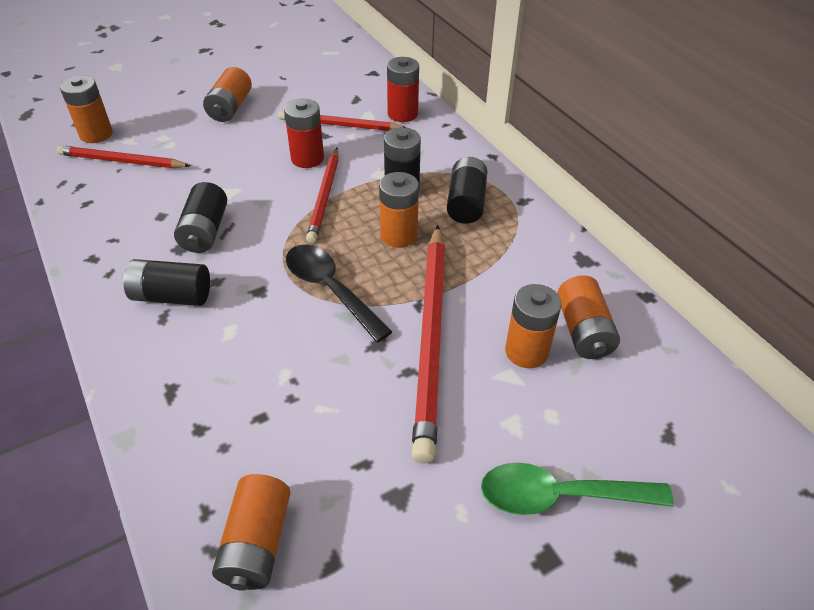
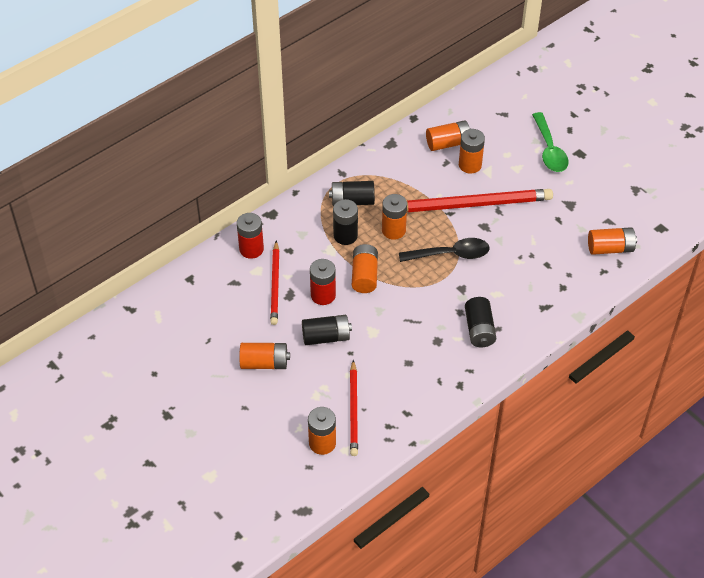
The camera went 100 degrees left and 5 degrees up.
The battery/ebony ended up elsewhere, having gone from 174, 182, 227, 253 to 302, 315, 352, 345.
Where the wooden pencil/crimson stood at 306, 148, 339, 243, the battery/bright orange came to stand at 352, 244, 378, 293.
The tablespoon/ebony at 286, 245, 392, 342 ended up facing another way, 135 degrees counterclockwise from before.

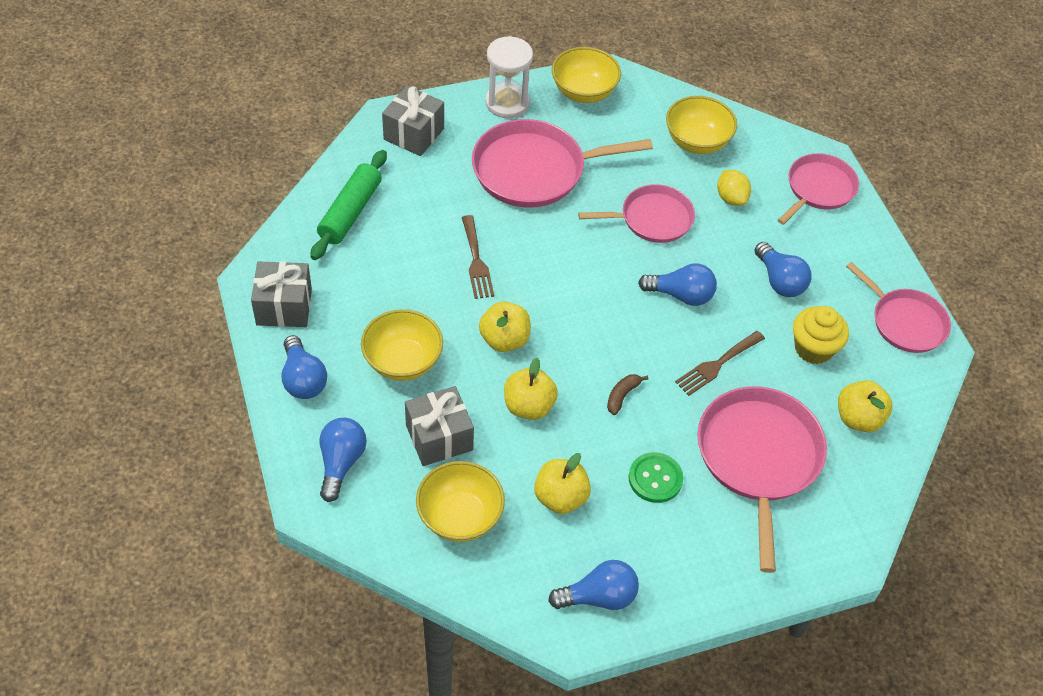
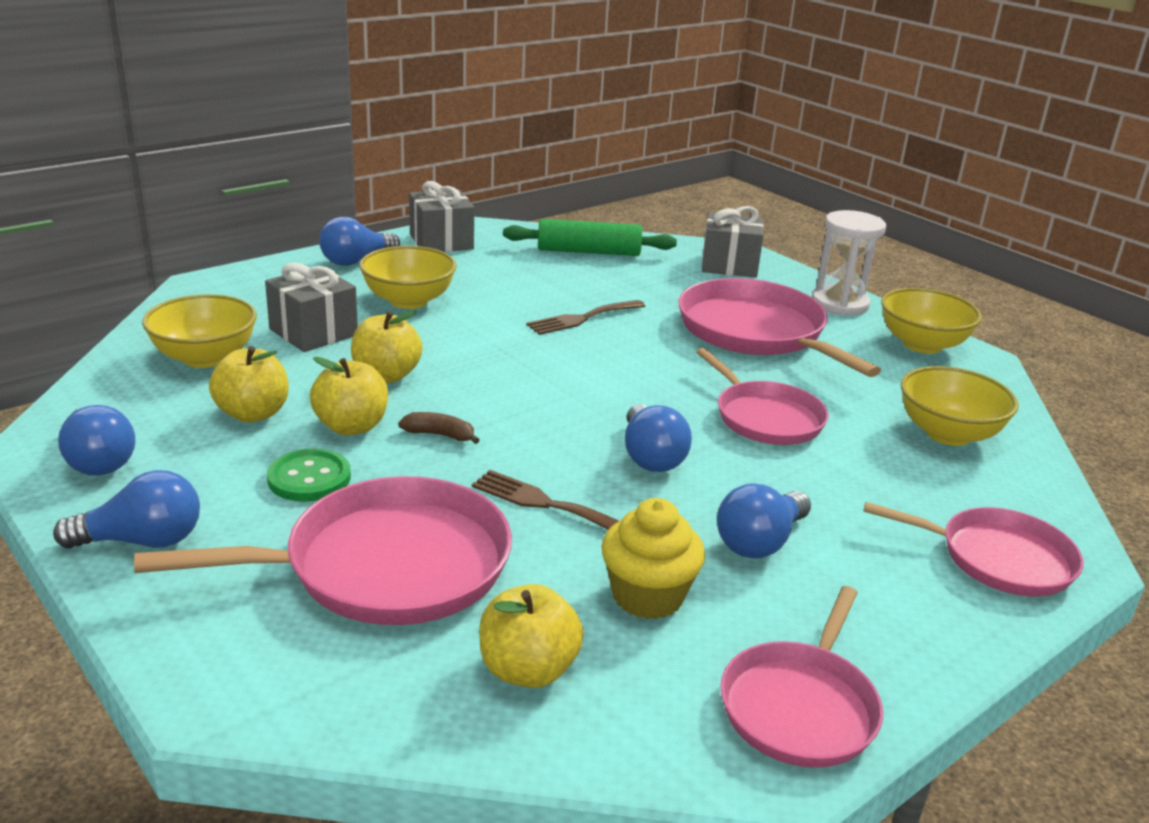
The camera went 70 degrees right and 25 degrees down.
The second view lost the lemon/yellow at 717, 170, 751, 206.
The bulb/cobalt ended up elsewhere, having gone from 320, 418, 366, 502 to 53, 470, 200, 549.
The apple/yellow ended up elsewhere, having gone from 479, 301, 531, 352 to 310, 357, 388, 435.

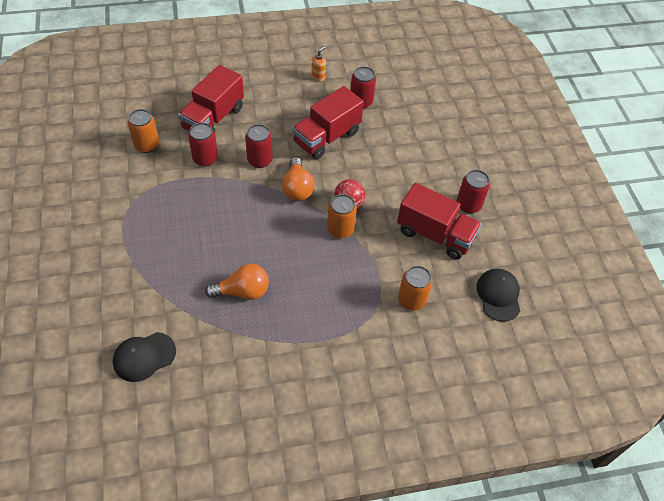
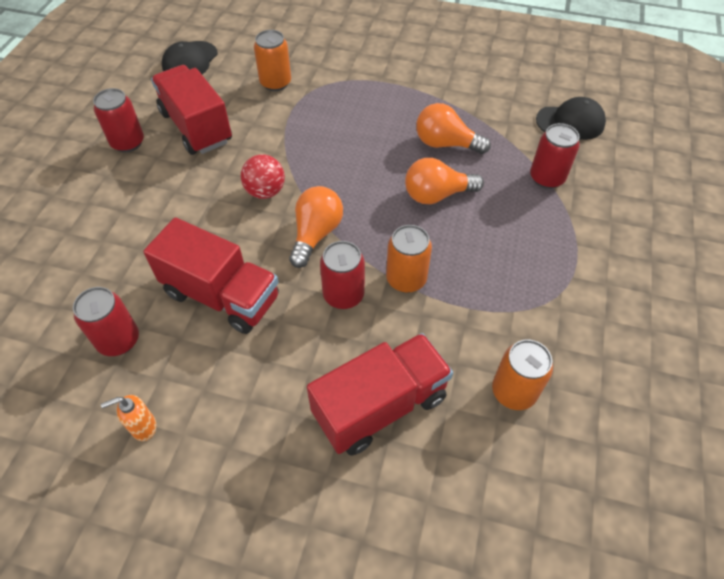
The camera went 150 degrees left and 0 degrees up.
The second view gained the bulb/bright orange at 405, 158, 484, 204.
The soda can/crimson ended up elsewhere, having gone from 188, 123, 218, 167 to 530, 123, 580, 189.
The soda can/bright orange ended up elsewhere, having gone from 327, 194, 357, 239 to 386, 225, 432, 293.
The lorry/crimson at 292, 86, 364, 159 ended up facing another way, 45 degrees clockwise from before.

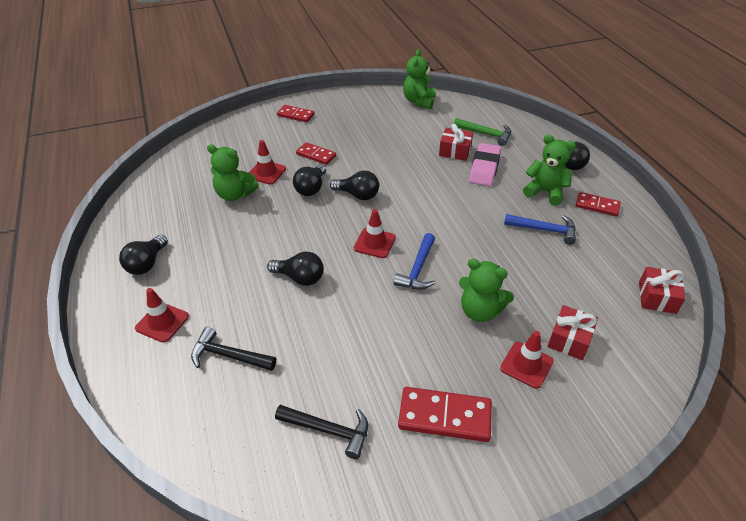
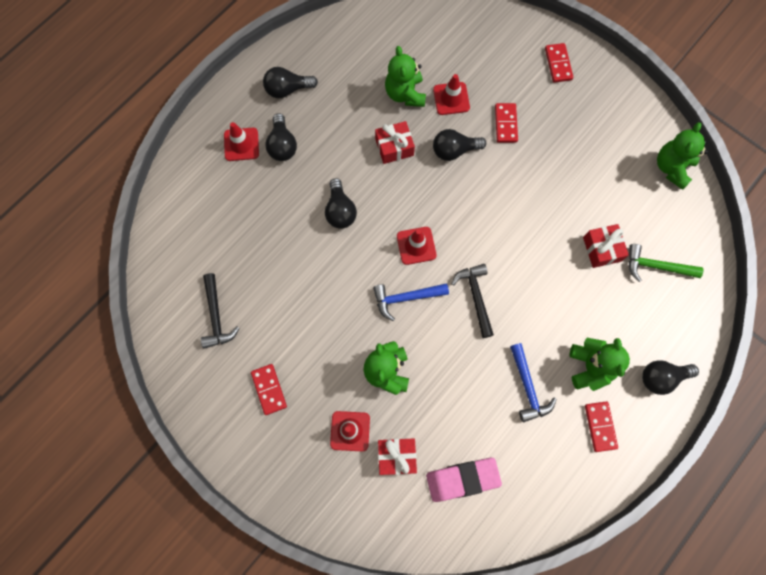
The camera went 60 degrees right and 30 degrees up.
The hammer/ebony ended up elsewhere, having gone from 191, 327, 276, 371 to 451, 264, 494, 338.
The bulb/ebony ended up elsewhere, having gone from 330, 171, 379, 200 to 265, 113, 297, 161.
The eraser/pink ended up elsewhere, having gone from 469, 143, 501, 186 to 426, 458, 502, 502.
The gift/crimson ended up elsewhere, having gone from 639, 267, 686, 314 to 375, 121, 415, 164.
The teddy/emerald at 403, 49, 435, 109 ended up facing another way, 45 degrees counterclockwise from before.
The hammer/emerald at 454, 118, 511, 146 ended up facing another way, 105 degrees clockwise from before.
The size of the domino tile/crimson at 398, 387, 492, 442 changed by a factor of 0.64.

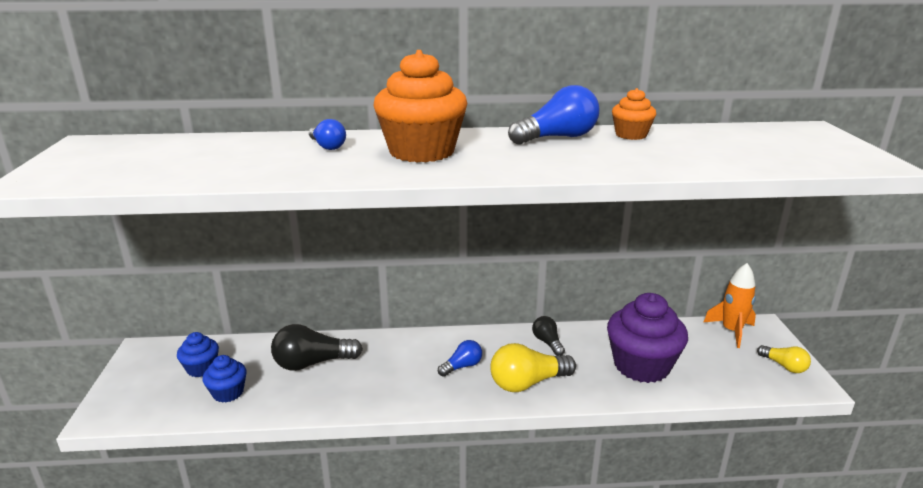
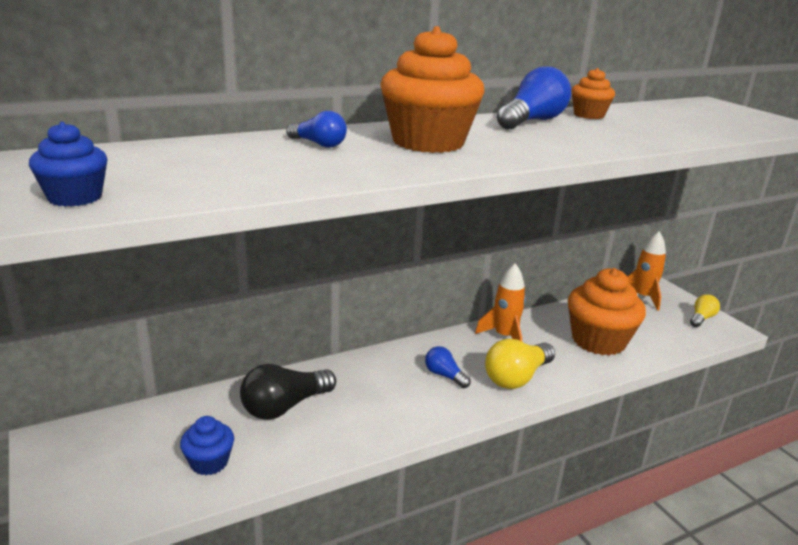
The camera went 25 degrees left and 0 degrees up.
The fairy cake/cobalt ended up elsewhere, having gone from 177, 332, 219, 377 to 29, 122, 108, 207.
Where the bulb/ebony stood at 532, 316, 565, 356, the toy rocket/bright orange came to stand at 475, 263, 526, 341.
What was the fairy cake/violet at 607, 293, 688, 383 turned into the fairy cake/bright orange at 568, 268, 646, 355.
The bulb/cobalt at 438, 340, 482, 377 ended up facing another way, 75 degrees counterclockwise from before.
The bulb/yellow at 757, 345, 811, 373 ended up facing another way, 75 degrees counterclockwise from before.

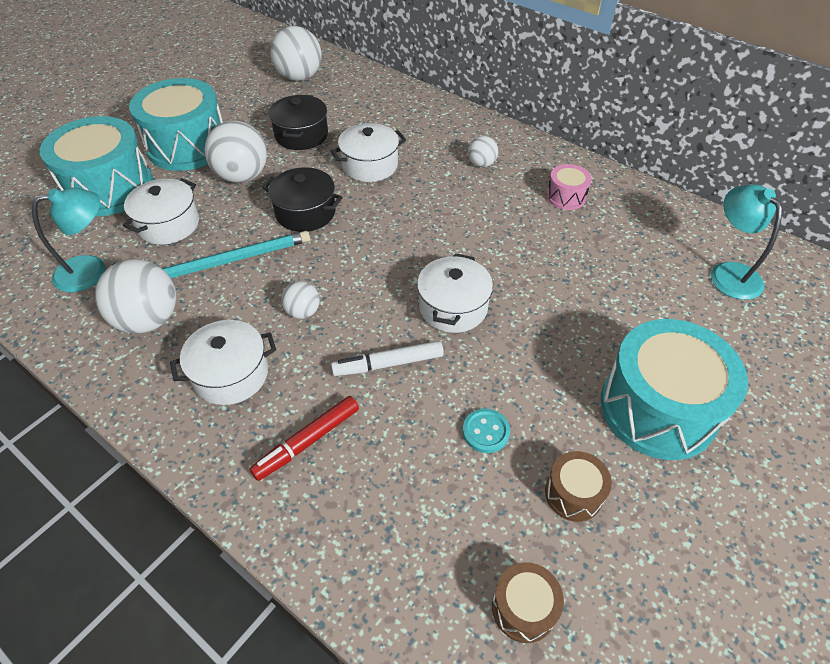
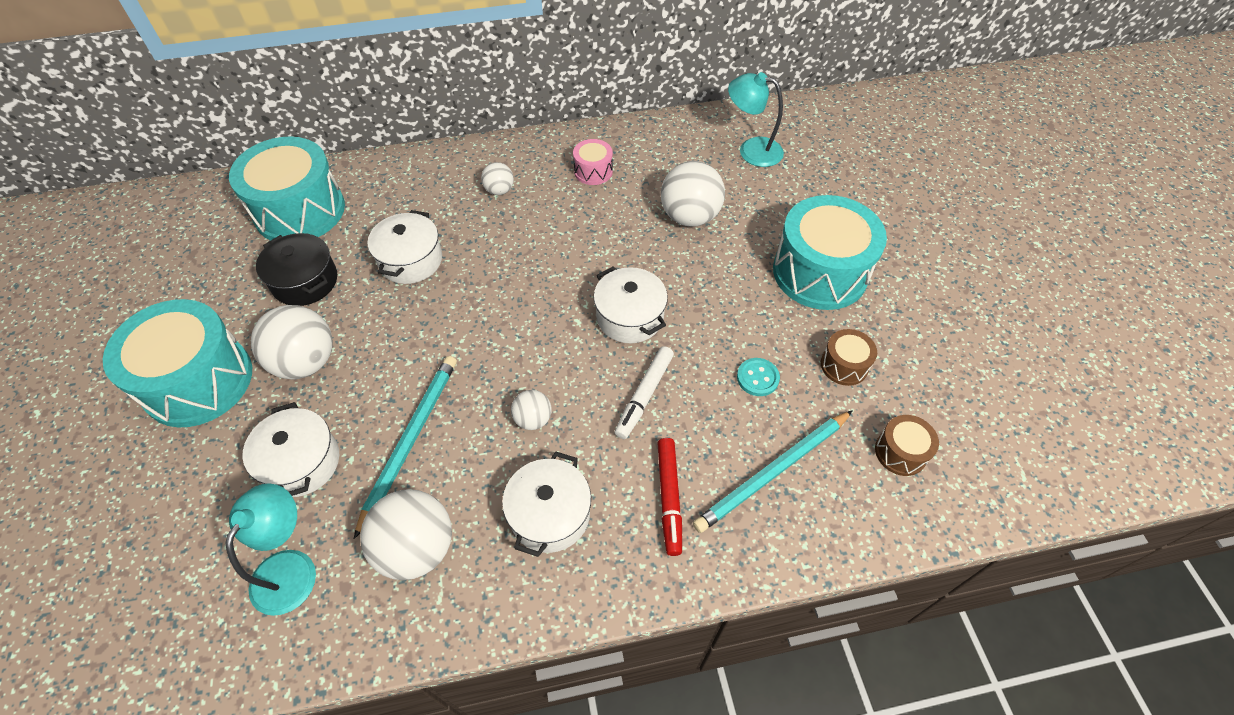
The camera went 50 degrees left and 5 degrees up.
The second view lost the cooking pot/ebony at 262, 167, 343, 232.
The second view gained the wooden pencil/turquoise at 693, 410, 853, 533.
The toy drum/turquoise ended up elsewhere, having gone from 40, 116, 153, 216 to 229, 136, 345, 240.
The play ball/snow-white ended up elsewhere, having gone from 270, 26, 322, 81 to 661, 161, 725, 227.

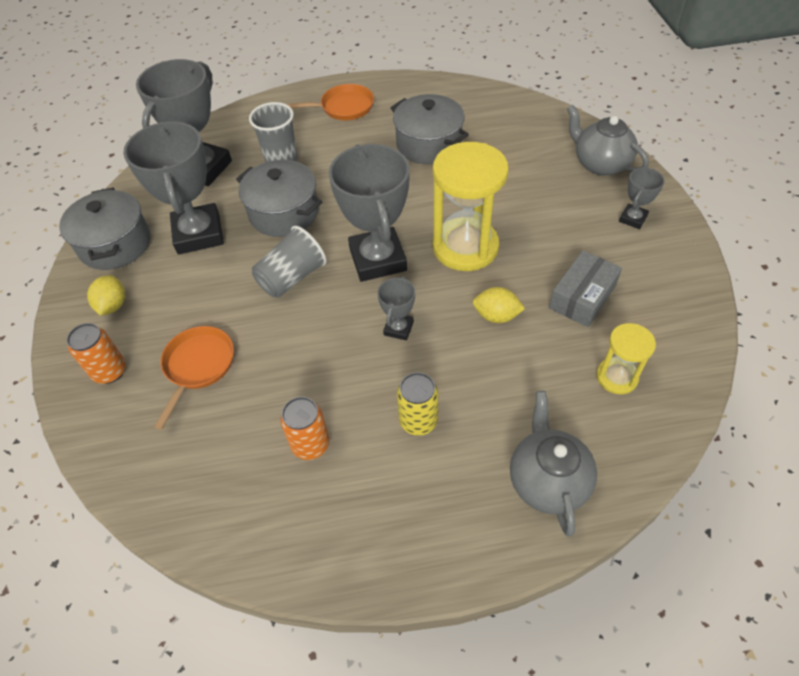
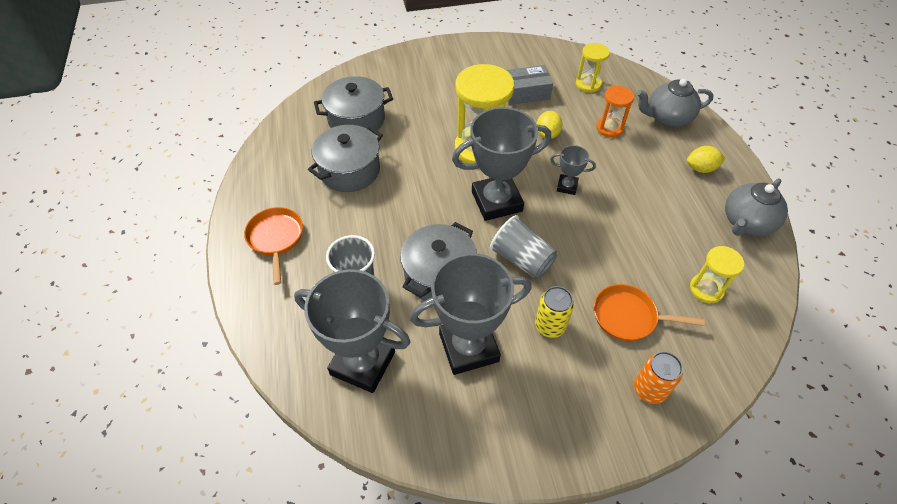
The camera went 95 degrees left and 0 degrees up.
The second view lost the soda can/bright orange at 280, 397, 329, 460.
The second view lost the prize cup/ash-grey at 619, 168, 665, 229.
The second view gained the sand timer/bright orange at 596, 86, 634, 137.
The second view gained the sand timer/yellow at 690, 246, 744, 303.
The cooking pot/ash-grey ended up elsewhere, having gone from 59, 188, 150, 270 to 314, 76, 393, 133.
The lemon/yellow ended up elsewhere, having gone from 87, 275, 125, 316 to 687, 146, 726, 173.
The soda can/yellow ended up elsewhere, having gone from 397, 372, 439, 436 to 535, 286, 574, 338.
The tea pot/ash-grey ended up elsewhere, having gone from 567, 105, 649, 176 to 725, 178, 788, 236.
The parcel/ash-grey at 549, 250, 622, 327 ended up facing another way, 45 degrees counterclockwise from before.

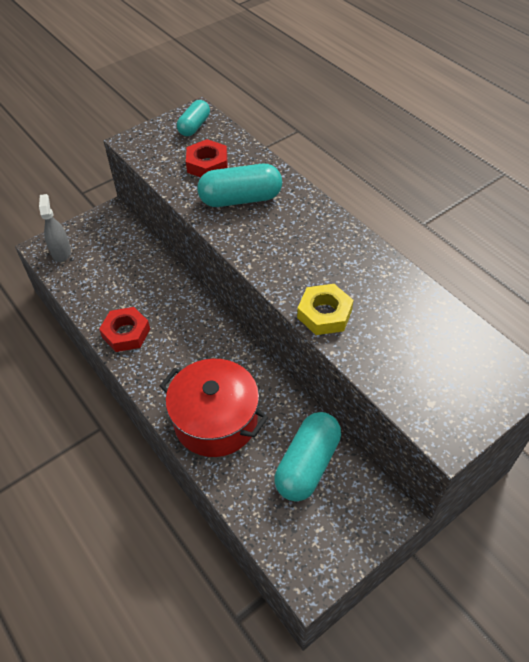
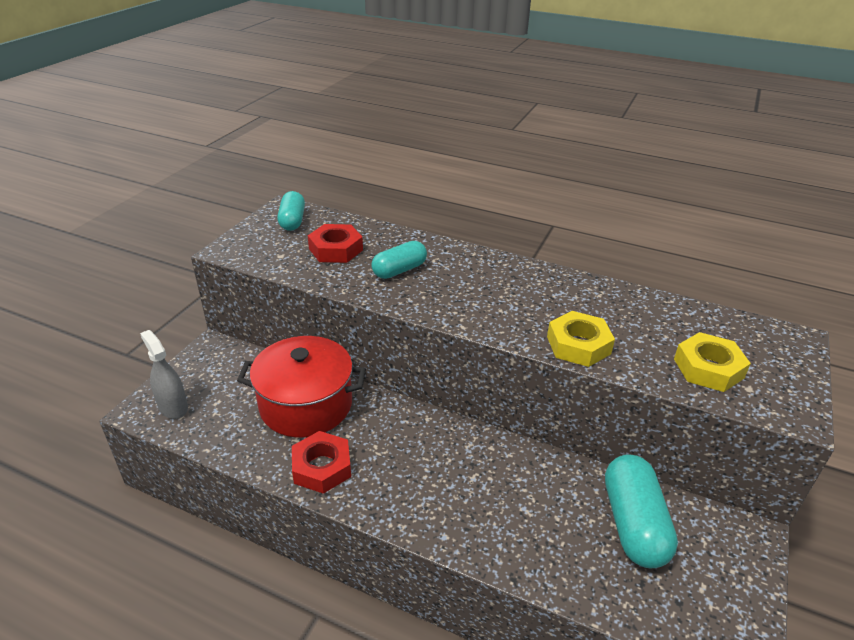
The camera went 30 degrees left and 15 degrees down.
The second view gained the nut/yellow at 674, 332, 751, 392.
The cooking pot/crimson ended up elsewhere, having gone from 160, 359, 268, 457 to 237, 336, 366, 438.
The size of the pill/turquoise at 197, 164, 282, 207 changed by a factor of 0.63.

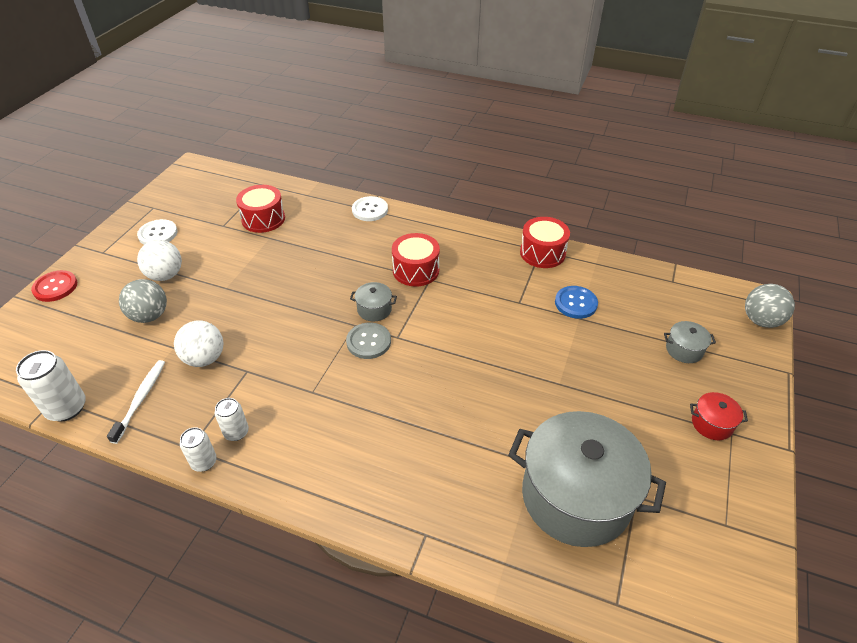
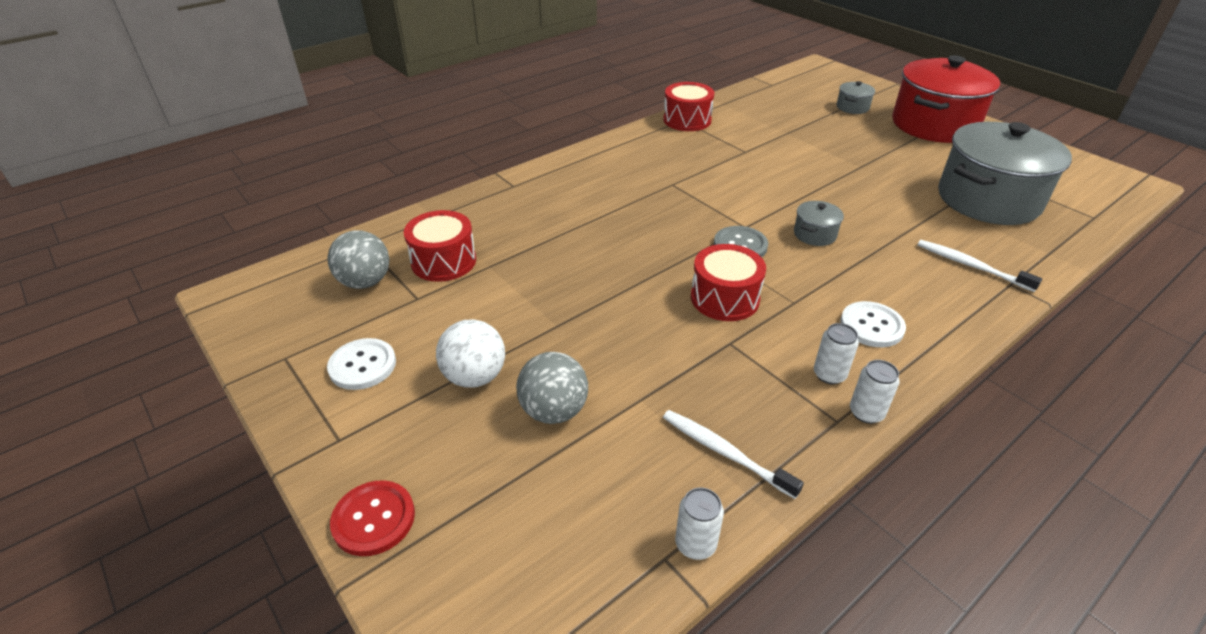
The camera went 60 degrees left and 5 degrees down.
The second view lost the play ball/snow-white at 174, 321, 223, 367.
The second view lost the shirt button/cobalt at 555, 286, 598, 319.
The second view gained the toothbrush/snow-white at 917, 240, 1042, 292.
The cooking pot/ash-grey ended up elsewhere, having gone from 350, 282, 397, 321 to 794, 201, 844, 246.
The shirt button/snow-white ended up elsewhere, having gone from 352, 196, 388, 221 to 841, 301, 906, 347.
The toy drum/crimson ended up elsewhere, having gone from 392, 233, 440, 286 to 691, 244, 766, 321.
The play ball/ash-grey ended up elsewhere, having gone from 745, 284, 795, 328 to 328, 230, 389, 289.
The size of the soda can/snow-white at 16, 350, 86, 422 changed by a factor of 0.61.
The size of the cooking pot/crimson at 690, 392, 748, 440 changed by a factor of 2.46.

